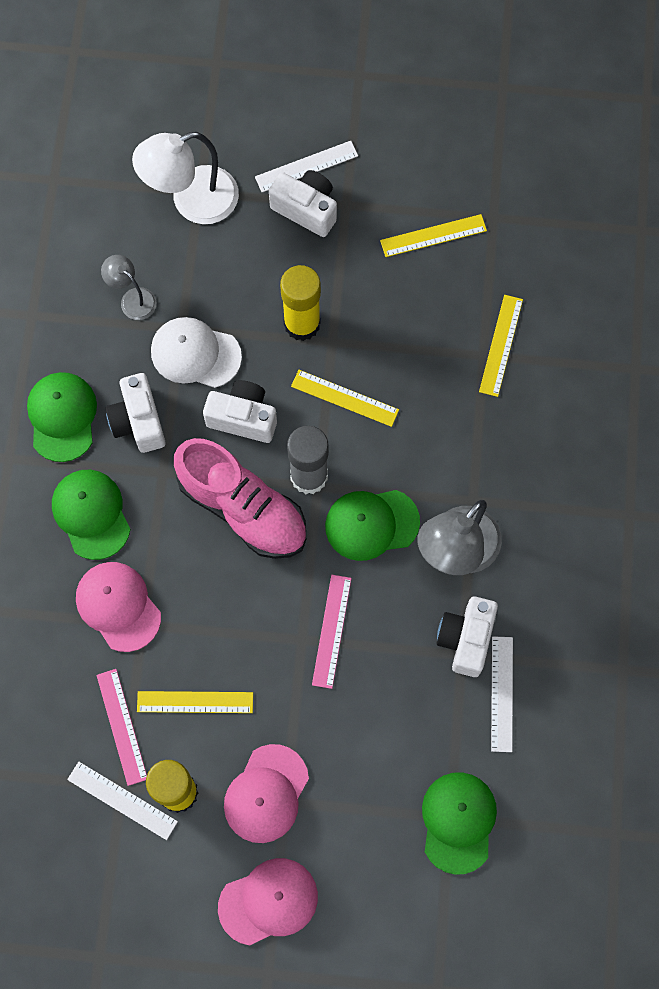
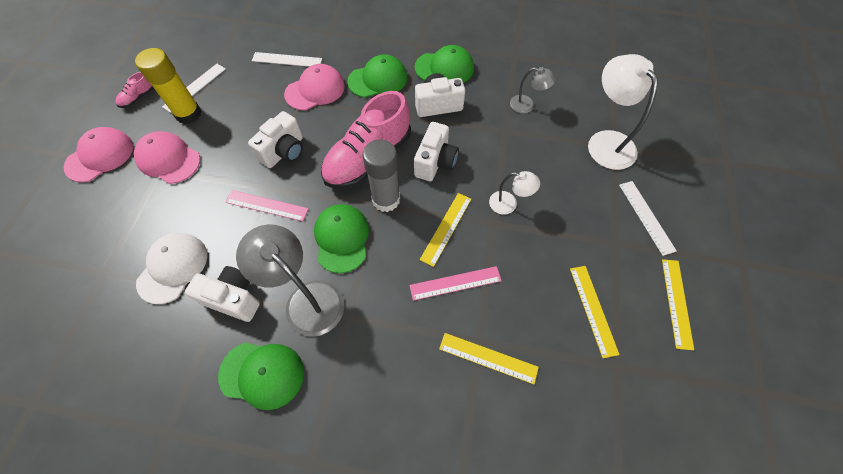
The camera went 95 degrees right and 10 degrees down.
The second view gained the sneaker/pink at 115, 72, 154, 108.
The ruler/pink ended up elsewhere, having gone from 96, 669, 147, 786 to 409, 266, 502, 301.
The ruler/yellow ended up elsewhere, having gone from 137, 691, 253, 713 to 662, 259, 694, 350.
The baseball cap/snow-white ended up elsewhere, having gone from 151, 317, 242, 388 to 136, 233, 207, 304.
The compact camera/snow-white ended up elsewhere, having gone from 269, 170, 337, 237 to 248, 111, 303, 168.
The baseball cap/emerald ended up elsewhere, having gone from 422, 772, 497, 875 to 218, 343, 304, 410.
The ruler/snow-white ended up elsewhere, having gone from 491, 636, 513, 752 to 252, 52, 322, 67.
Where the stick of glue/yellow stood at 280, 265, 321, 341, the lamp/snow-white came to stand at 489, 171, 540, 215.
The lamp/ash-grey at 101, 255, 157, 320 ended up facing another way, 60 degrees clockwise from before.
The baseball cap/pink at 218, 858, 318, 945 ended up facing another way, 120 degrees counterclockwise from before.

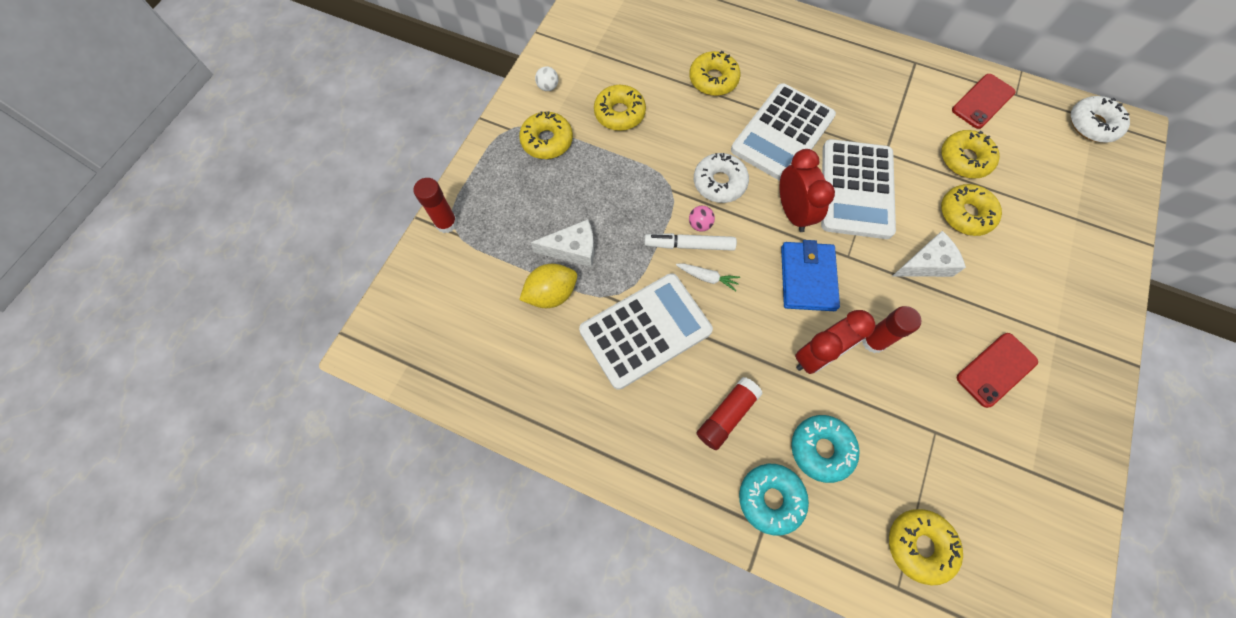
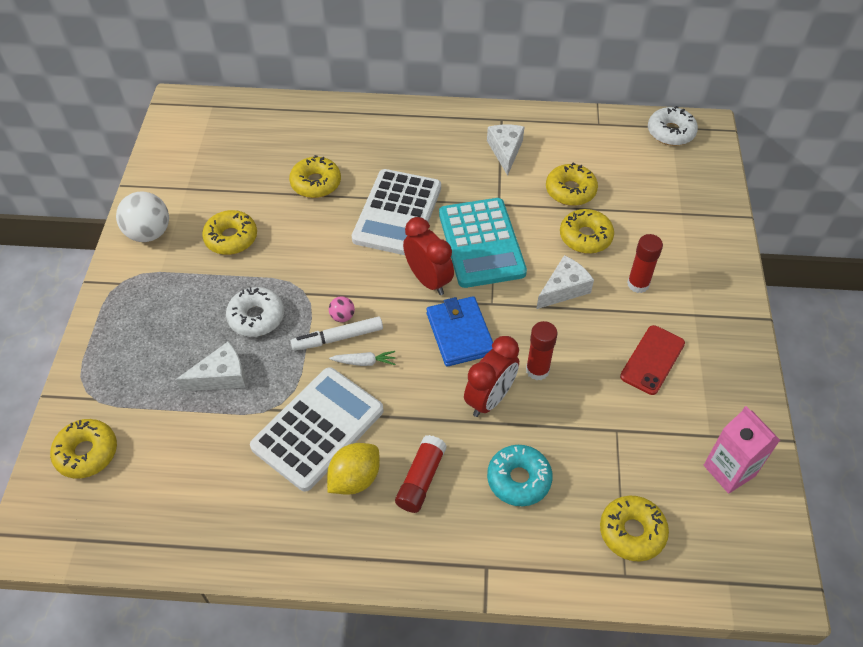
The camera went 20 degrees left and 15 degrees down.
The second view lost the doughnut/turquoise at 739, 464, 809, 536.
The second view lost the smartphone/crimson at 952, 74, 1015, 129.
The second view gained the cheese/snow-white at 487, 124, 524, 176.
The second view gained the carton/pink at 704, 406, 780, 494.
The stick of glue/crimson ended up elsewhere, having gone from 413, 178, 458, 233 to 627, 234, 663, 293.
The doughnut/yellow ended up elsewhere, having gone from 519, 111, 573, 159 to 50, 419, 117, 479.
The lemon/yellow ended up elsewhere, having gone from 519, 264, 577, 308 to 327, 443, 380, 495.
The doughnut/snow-white ended up elsewhere, having gone from 694, 153, 749, 203 to 226, 287, 284, 337.
What was the pocket calculator/snow-white at 821, 139, 896, 239 turned into the pocket calculator/turquoise at 439, 198, 527, 288.
The size of the play ball/snow-white at 535, 66, 558, 91 changed by a factor of 2.06.

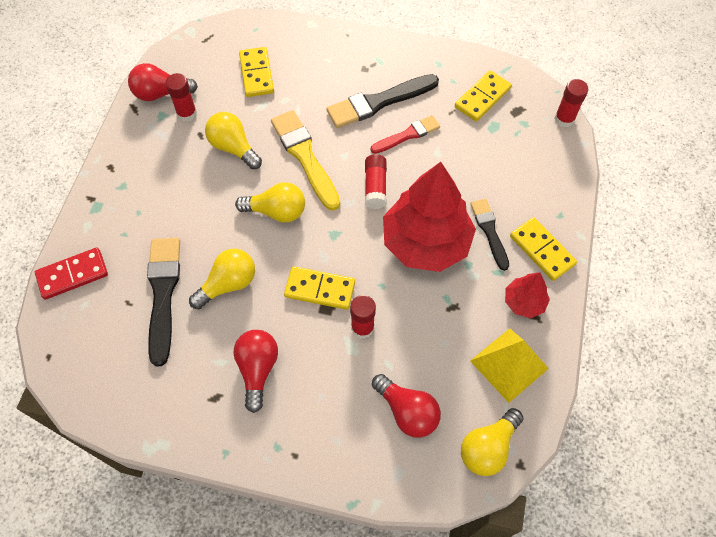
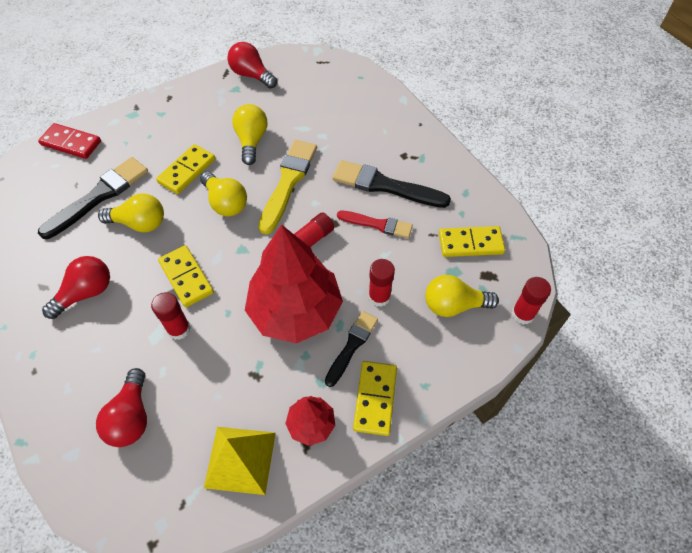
The camera went 45 degrees right and 5 degrees down.
The stick of glue/crimson ended up elsewhere, having gone from 166, 73, 197, 122 to 368, 259, 395, 307.
The domino tile/yellow ended up elsewhere, having gone from 239, 47, 274, 97 to 156, 144, 215, 194.
The bulb/yellow ended up elsewhere, having gone from 461, 408, 524, 476 to 425, 275, 499, 317.

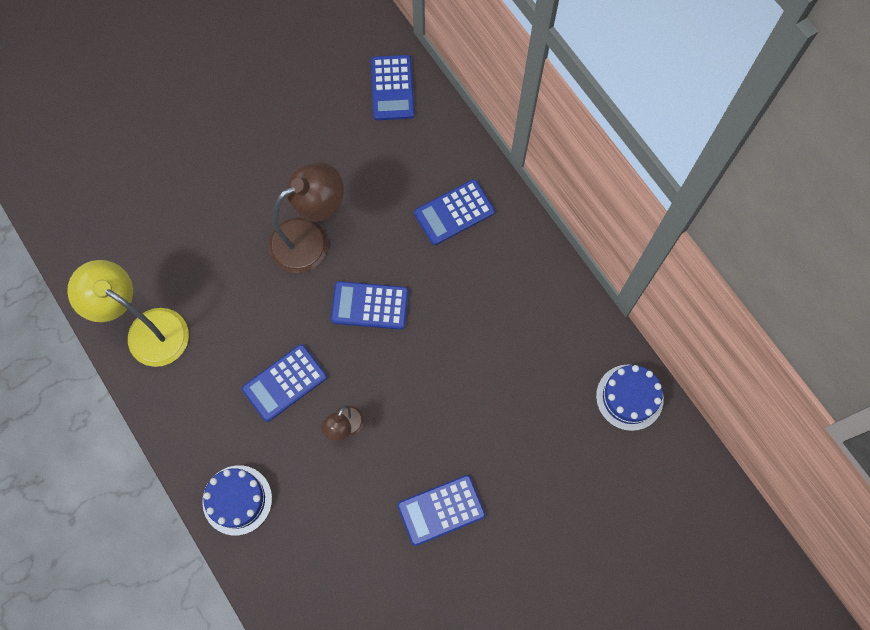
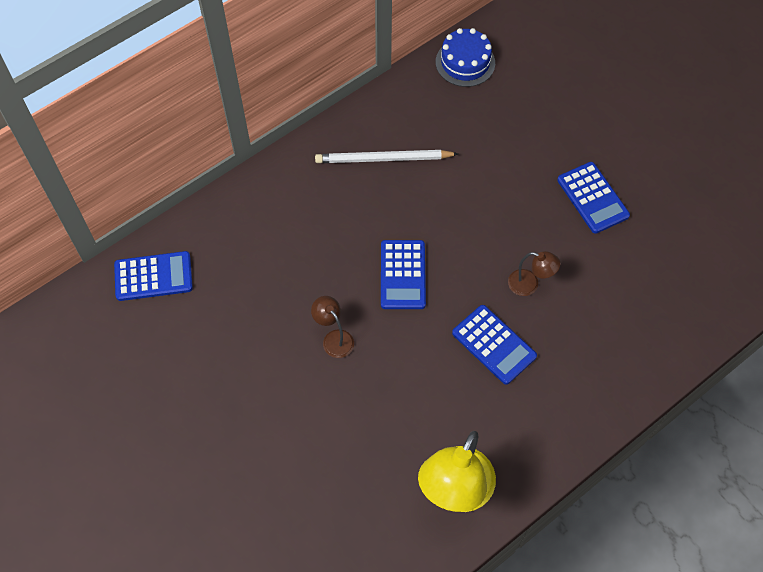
The camera went 95 degrees left and 10 degrees down.
The second view lost the layer cake/cobalt at 202, 465, 272, 536.
The second view lost the pocket calculator/cobalt at 414, 179, 495, 245.
The second view gained the wooden pencil/snow-white at 315, 150, 458, 163.
The size of the lamp/russet at 269, 161, 344, 273 changed by a factor of 0.49.

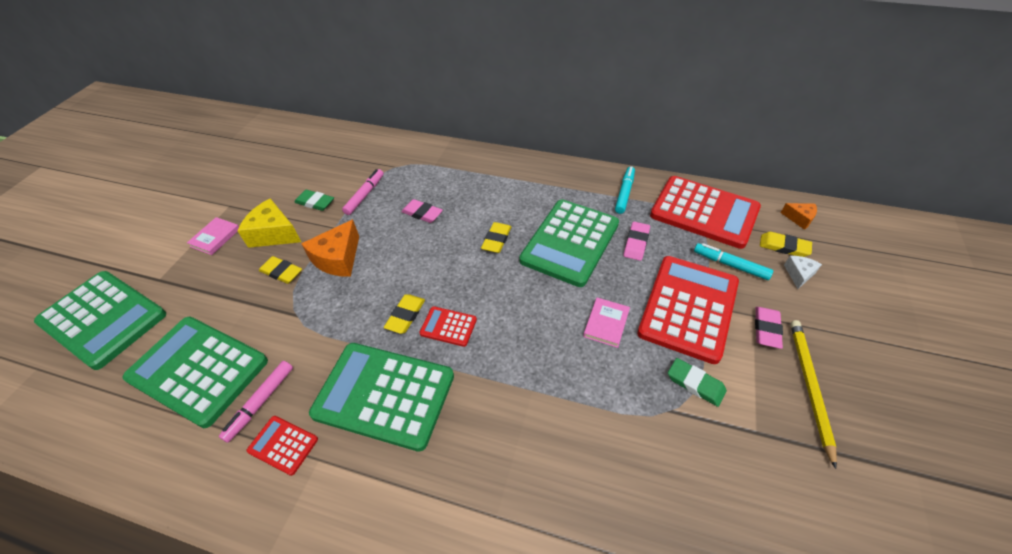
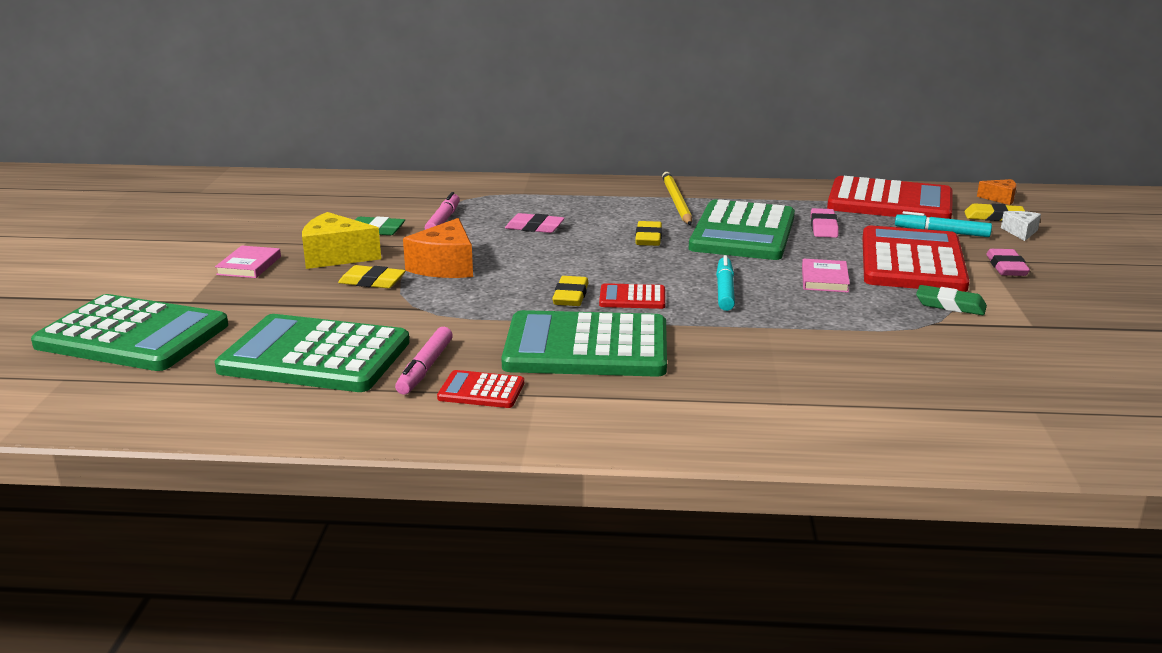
The camera went 15 degrees left and 25 degrees down.
The marker/turquoise ended up elsewhere, having gone from 615, 166, 635, 214 to 716, 255, 735, 311.
The wooden pencil/yellow ended up elsewhere, having gone from 790, 320, 837, 469 to 662, 172, 692, 225.

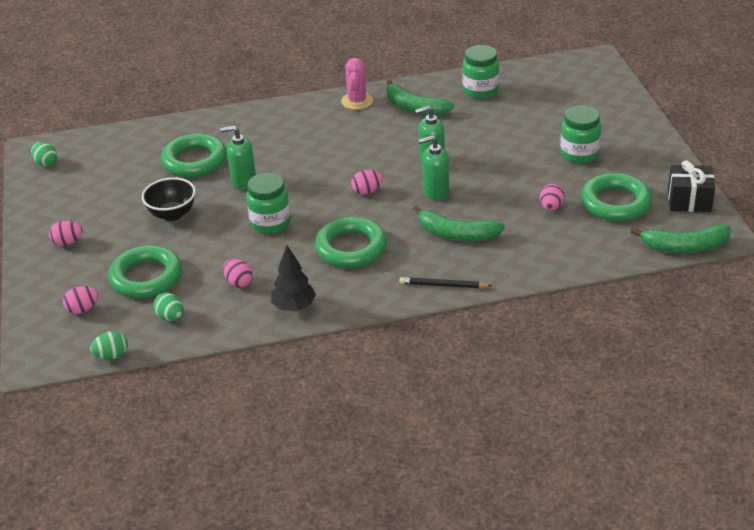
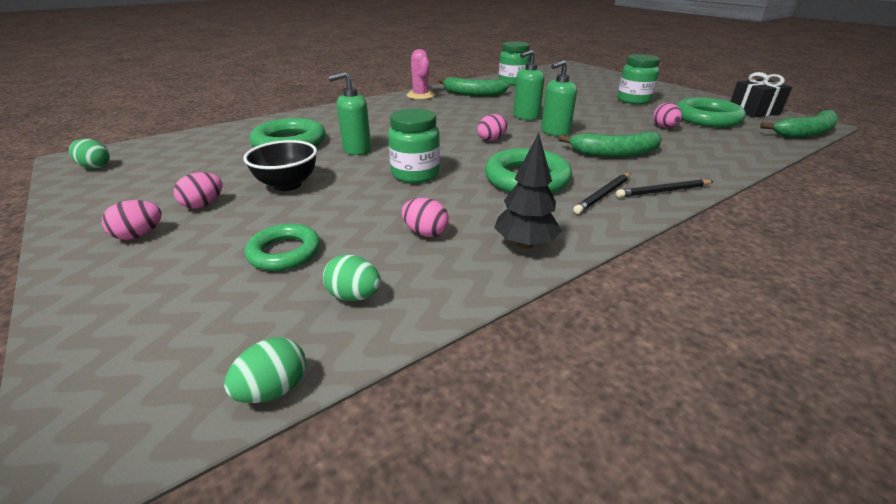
The camera went 25 degrees left and 5 degrees down.
The second view gained the wooden pencil/ebony at 573, 173, 631, 214.
The egg shape/pink ended up elsewhere, having gone from 63, 286, 99, 314 to 174, 172, 223, 209.
The size of the ring/emerald at 108, 245, 182, 298 changed by a factor of 0.64.

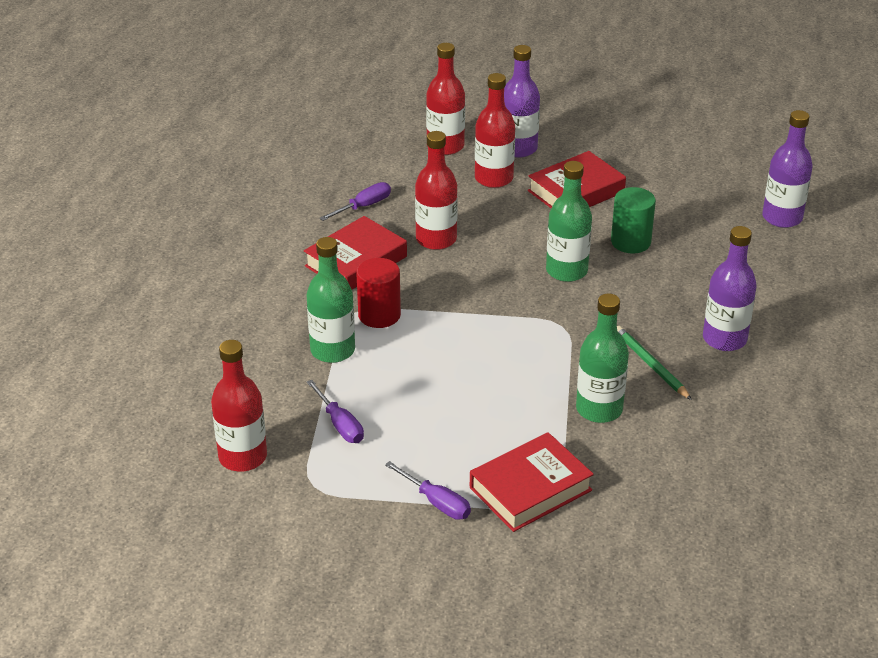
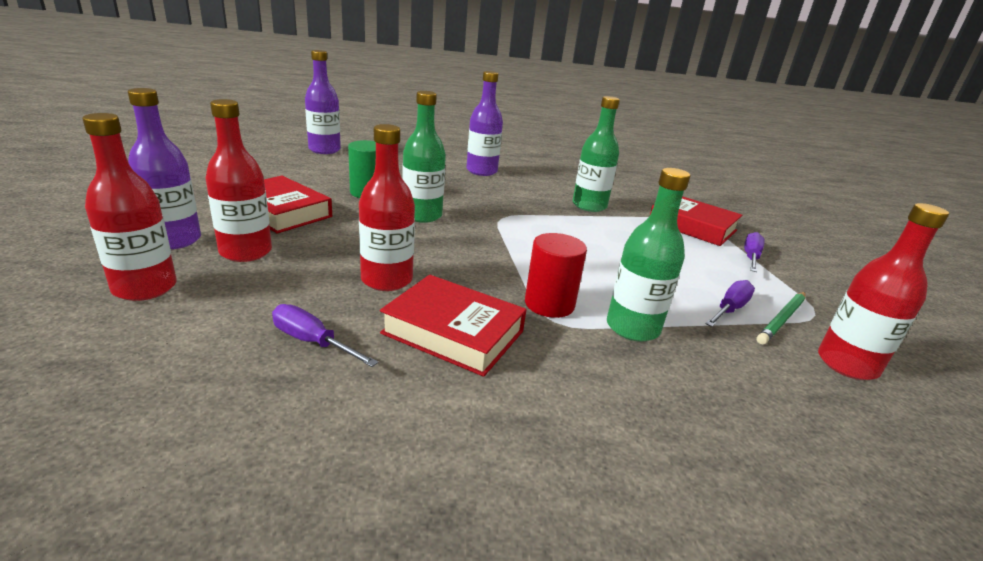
The camera went 110 degrees left and 10 degrees down.
The wooden pencil/emerald ended up elsewhere, having gone from 617, 326, 692, 400 to 756, 292, 806, 344.

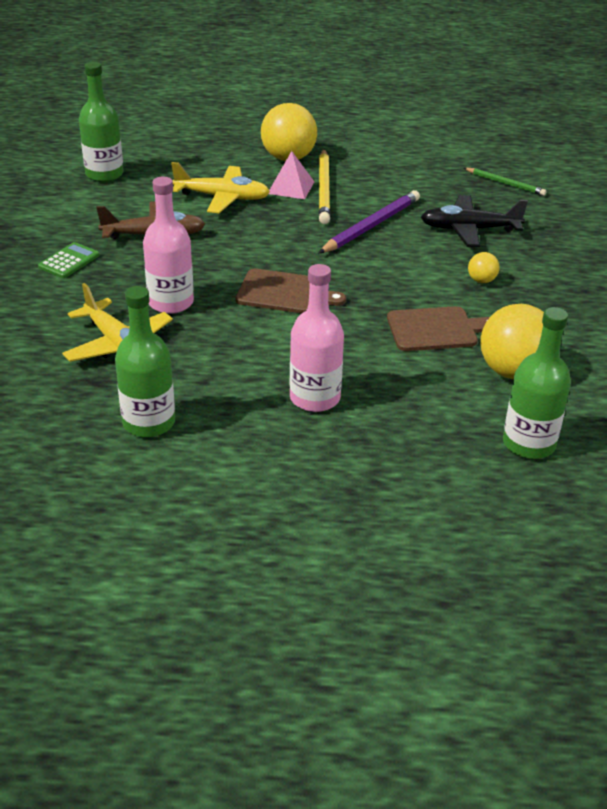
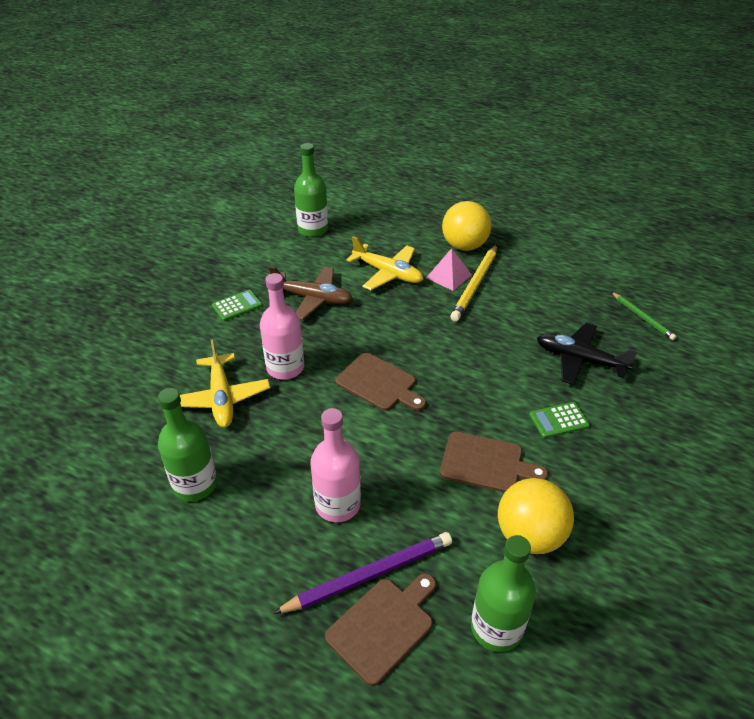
The camera went 25 degrees right and 5 degrees up.
The second view gained the bread board/russet at 325, 573, 436, 686.
The wooden pencil/violet ended up elsewhere, having gone from 319, 190, 420, 253 to 273, 532, 452, 614.
Where the play ball/yellow stood at 468, 252, 500, 283, the pocket calculator/emerald came to stand at 530, 402, 590, 438.

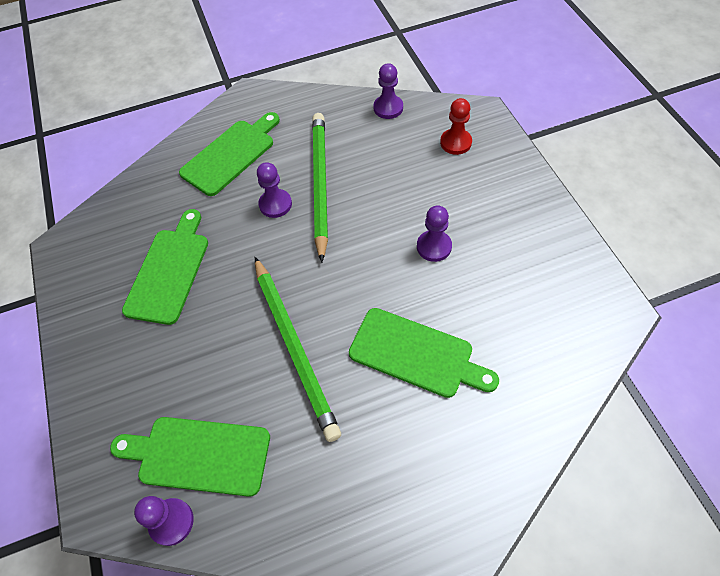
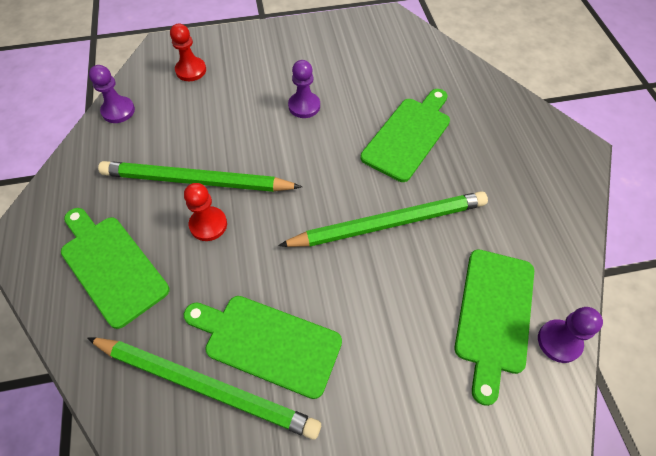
The camera went 85 degrees left and 0 degrees up.
The second view gained the wooden pencil/emerald at 87, 337, 321, 440.
What was the pawn/violet at 257, 162, 292, 218 turned into the pawn/crimson at 184, 183, 227, 241.

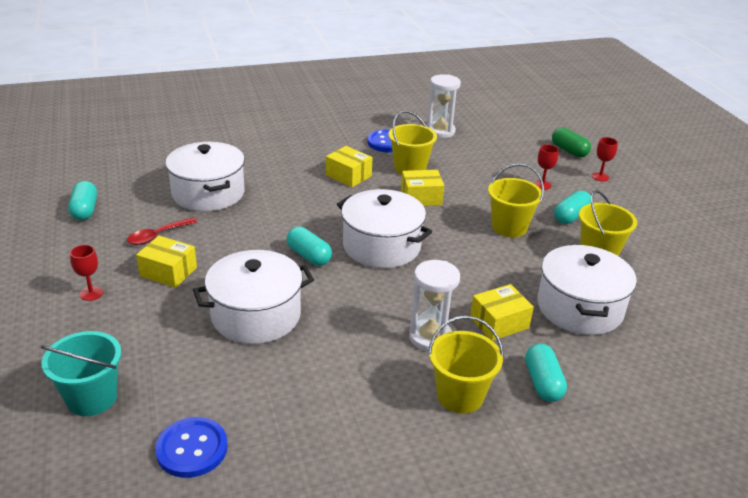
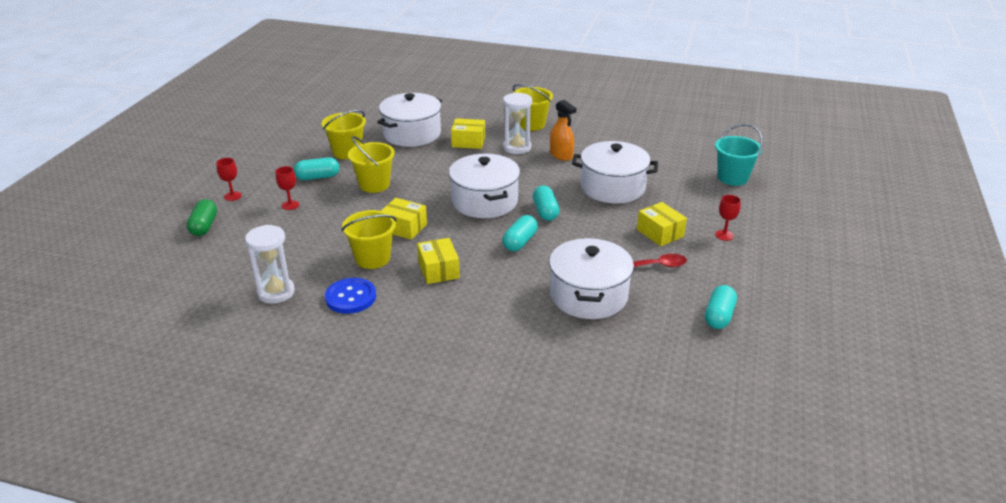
The camera went 145 degrees left and 0 degrees up.
The second view lost the shirt button/cobalt at 155, 417, 228, 478.
The second view gained the spray bottle/bright orange at 550, 100, 577, 161.
The pill/turquoise ended up elsewhere, having gone from 525, 344, 567, 402 to 502, 215, 538, 251.

